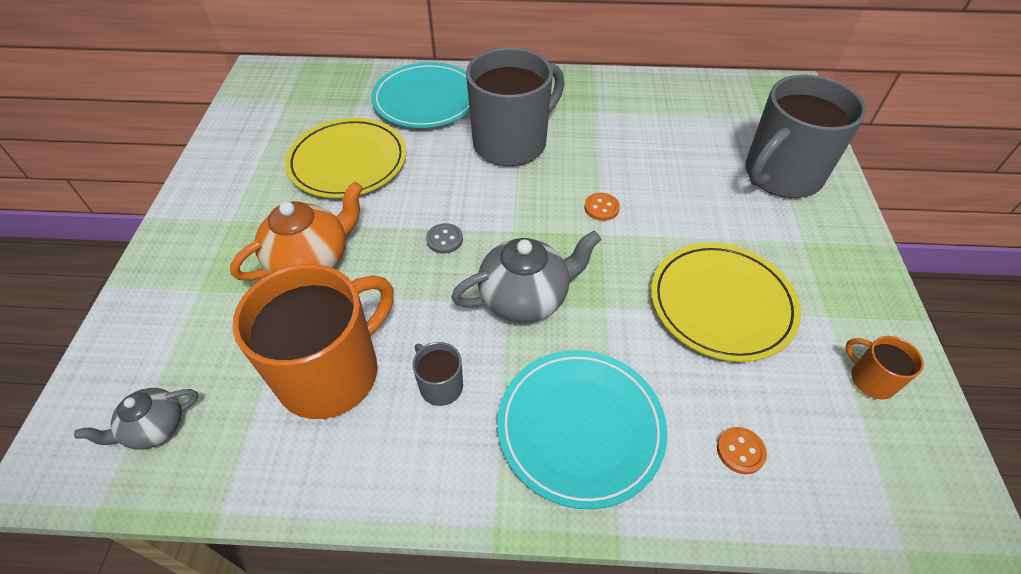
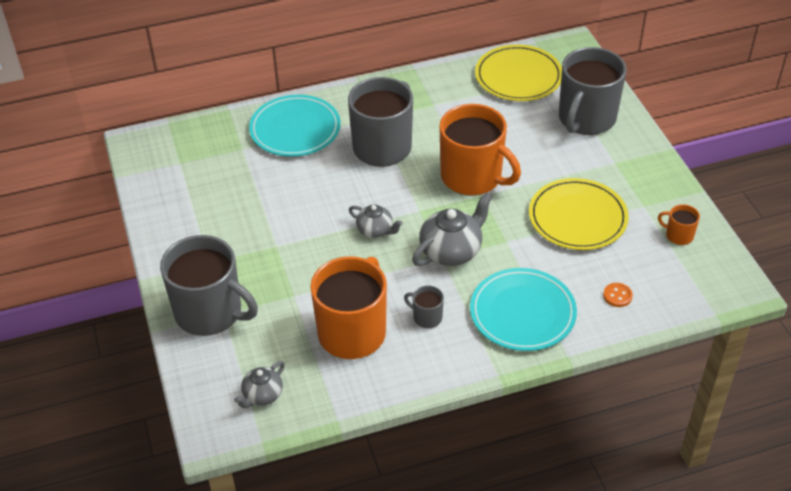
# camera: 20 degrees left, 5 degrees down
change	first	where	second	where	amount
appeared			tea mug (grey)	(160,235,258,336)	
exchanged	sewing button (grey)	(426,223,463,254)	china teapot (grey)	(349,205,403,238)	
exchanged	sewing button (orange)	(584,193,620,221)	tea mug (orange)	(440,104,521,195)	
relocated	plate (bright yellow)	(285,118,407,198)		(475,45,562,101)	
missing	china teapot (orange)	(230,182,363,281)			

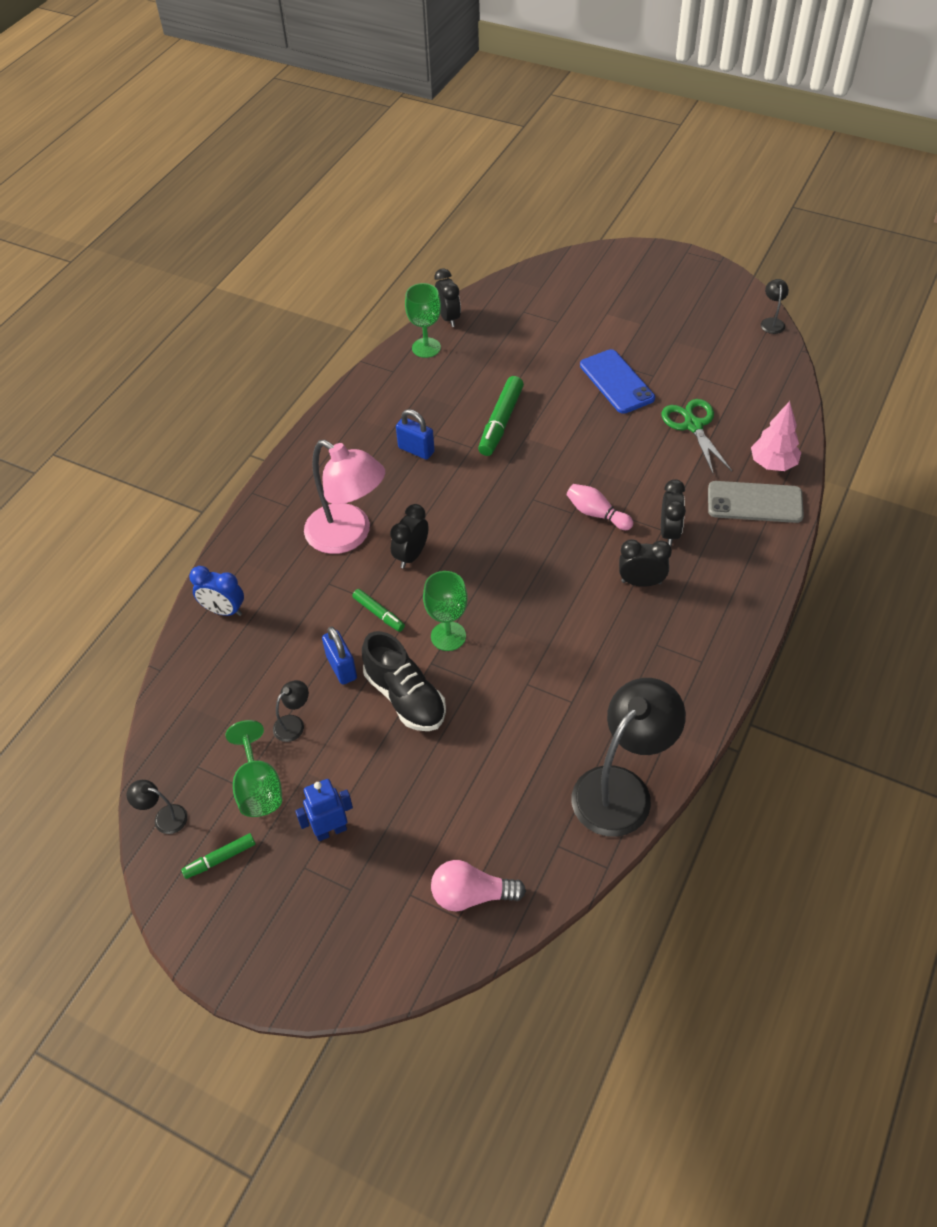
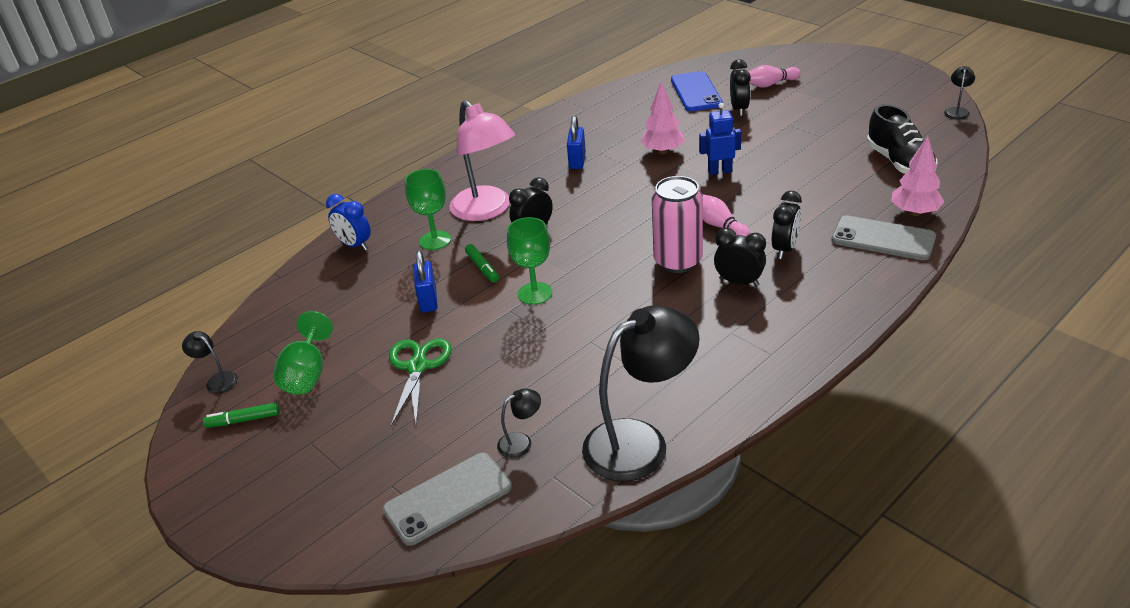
# camera: 20 degrees right, 15 degrees down
change	first	where	second	where	amount
exchanged	lightbulb (pink)	(431,860,526,911)	phone (grey)	(383,453,512,546)	
relocated	shears (green)	(661,399,732,475)		(389,338,451,426)	
relocated	wine glass (green)	(405,283,441,358)		(405,169,451,250)	
relocated	lamp (jet-black)	(273,680,309,742)		(497,388,541,458)	
spun	padlock (cobalt)	(396,409,435,460)		(567,115,586,169)	45 degrees clockwise
exchanged	marker (green)	(478,376,524,456)	fir tree (pink)	(640,81,685,154)	
appeared			soda can (pink)	(652,176,703,273)	
relocated	phone (cobalt)	(580,349,655,414)		(671,71,723,111)	
relocated	robot (cobalt)	(295,779,353,841)		(699,103,741,175)	
relocated	clock (jet-black)	(434,268,461,327)		(730,59,751,116)	
appeared			bowling pin (pink)	(749,65,801,88)	
relocated	lace-up shoe (jet-black)	(362,631,446,731)		(867,104,938,174)	

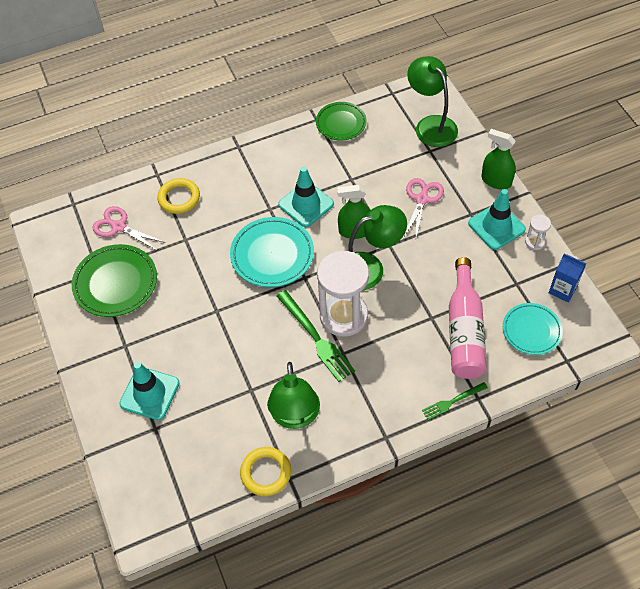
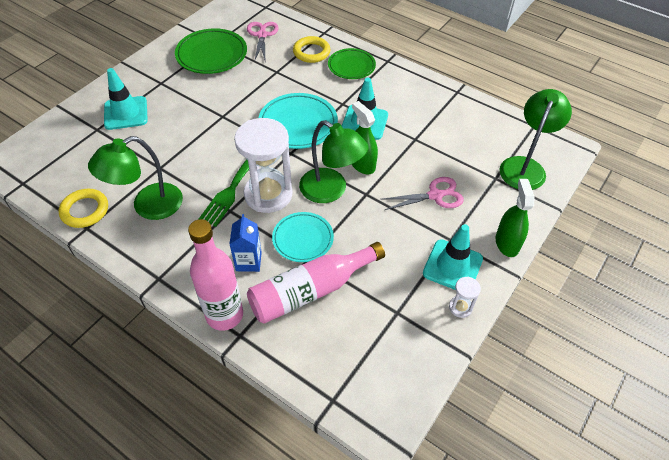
# camera: 55 degrees right, 5 degrees down
change	first	where	second	where	amount
exchanged	fork (green)	(422,382,488,420)	drink bottle (pink)	(188,219,243,331)	
relocated	milk carton (cobalt)	(549,253,587,302)		(230,214,262,272)	
relocated	plate (aqua)	(503,303,563,355)		(272,212,334,262)	
relocated	plate (green)	(316,102,367,141)		(328,48,376,79)	

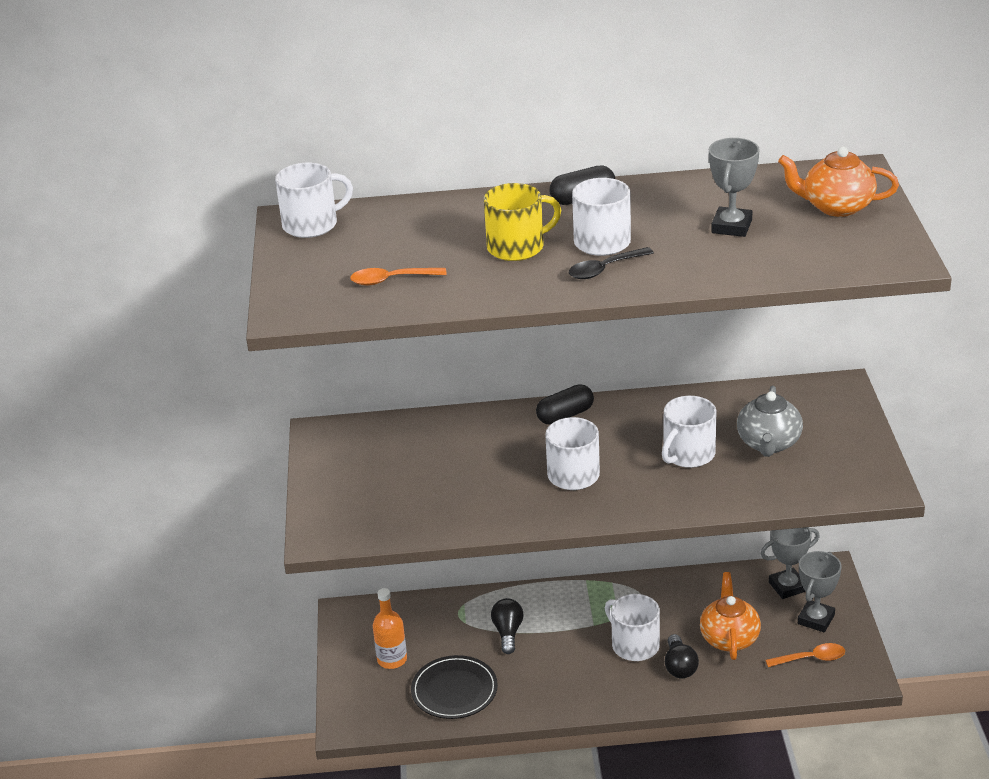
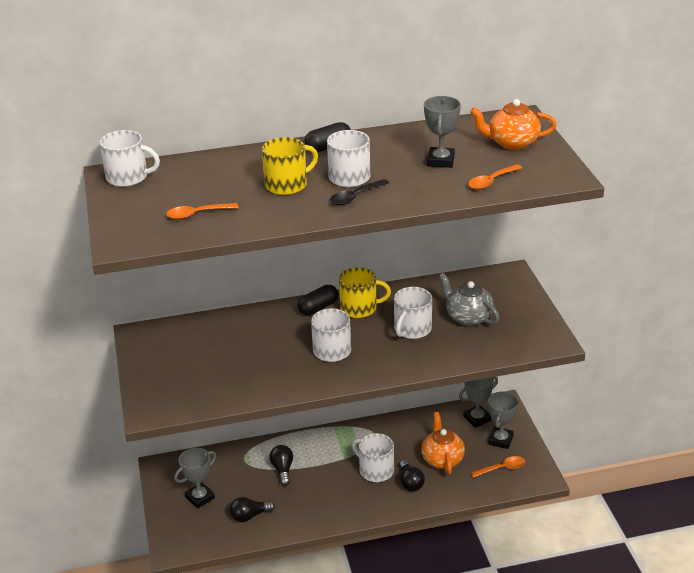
# camera: 10 degrees left, 0 degrees up
change	first	where	second	where	amount
spun	tea mug (white)	(275,163,353,238)		(100,130,160,187)	45 degrees clockwise
exchanged	drink bottle (orange)	(373,588,407,669)	award cup (grey)	(174,448,216,509)	
exchanged	plate (jet-black)	(411,655,498,719)	lightbulb (jet-black)	(230,497,275,522)	
appeared			tea mug (bright yellow)	(339,267,391,318)	
spun	china teapot (grey)	(737,386,803,457)		(439,273,500,326)	135 degrees clockwise
appeared			tablespoon (orange)	(468,164,522,190)	

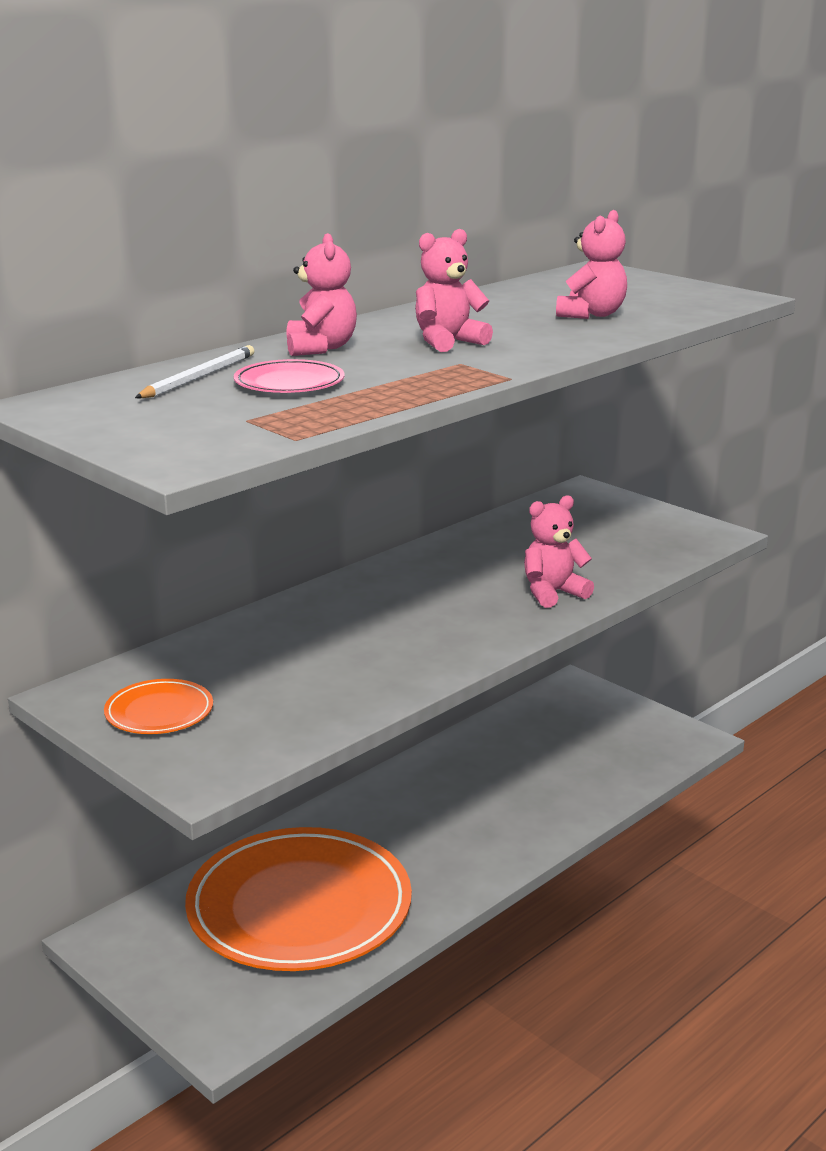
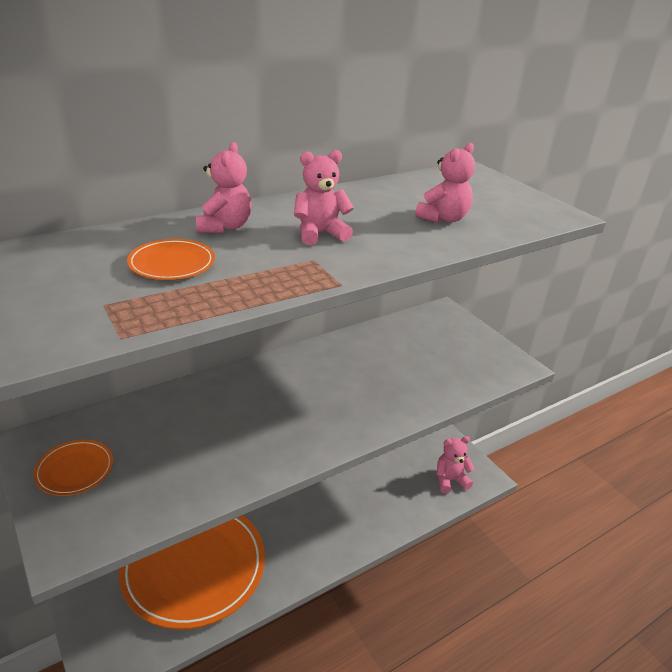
# camera: 10 degrees right, 10 degrees up
change	first	where	second	where	amount
colour	plate (pink)	(234,359,345,393)	plate (orange)	(127,239,215,280)	
relocated	teddy (pink)	(524,495,594,608)		(436,436,475,493)	
missing	pencil (white)	(135,345,254,399)			

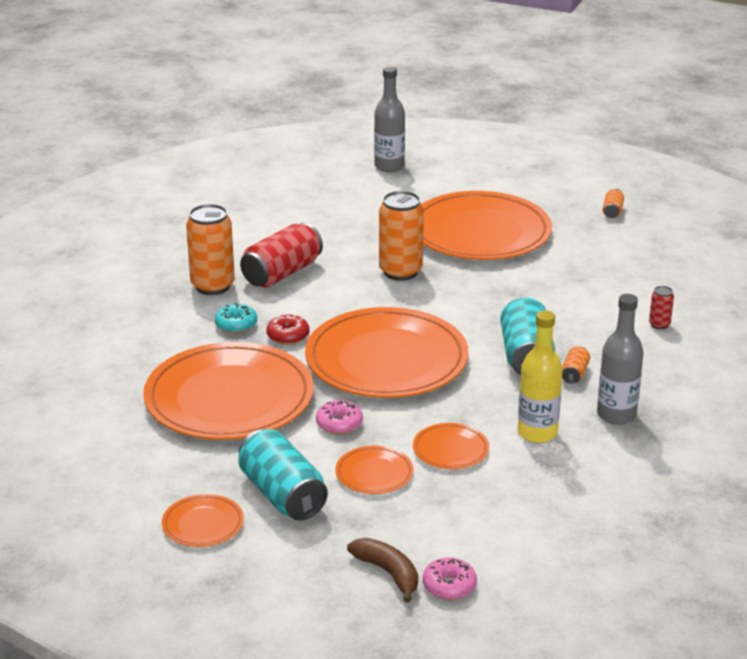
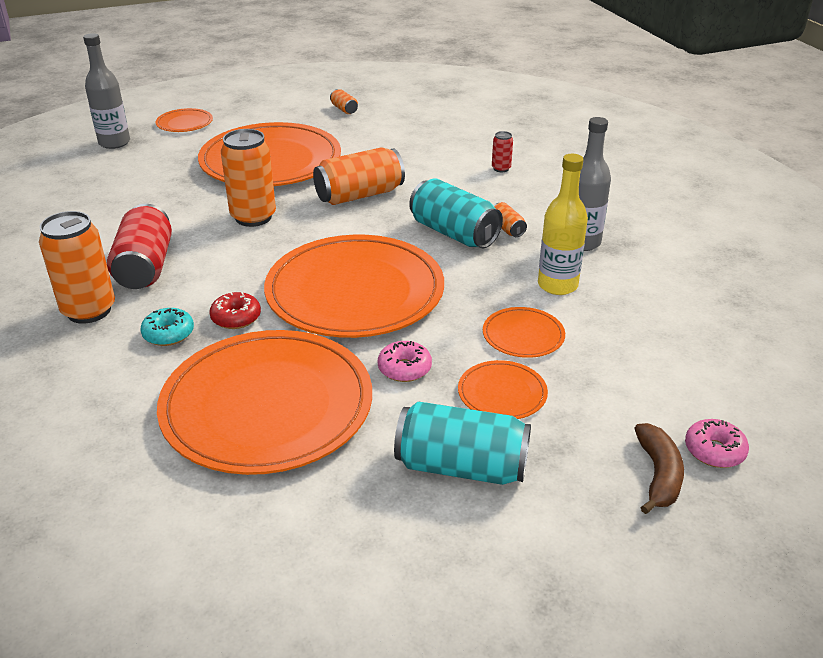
# camera: 45 degrees left, 5 degrees up
change	first	where	second	where	amount
relocated	plate (orange)	(162,494,244,547)		(156,108,213,132)	
appeared			soda can (orange)	(313,147,405,205)	
spun	banana (russet)	(347,538,418,603)		(634,423,684,514)	90 degrees clockwise

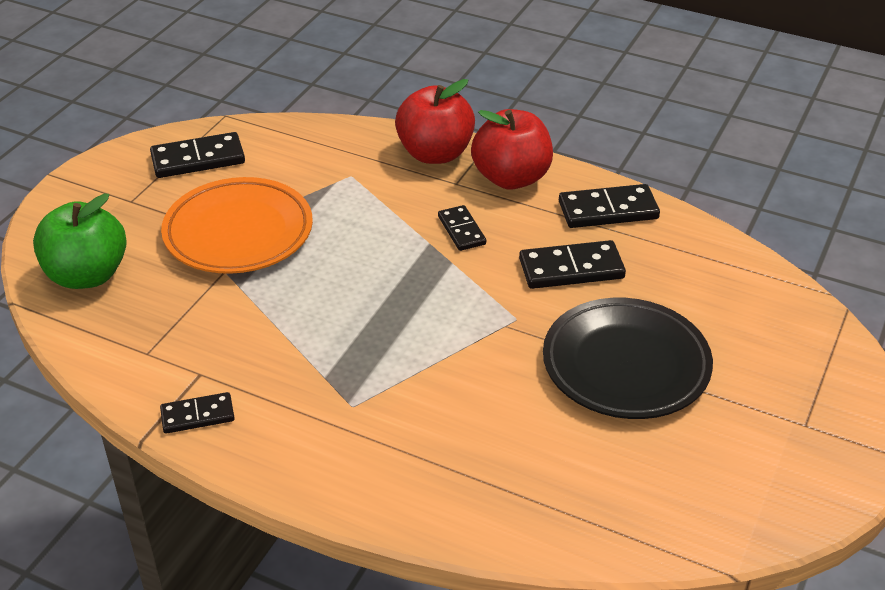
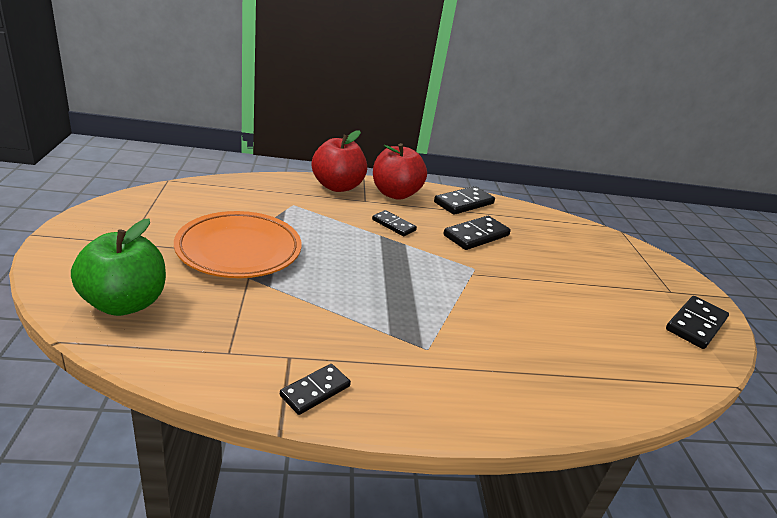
# camera: 35 degrees left, 10 degrees down
change	first	where	second	where	amount
relocated	domino tile (jet-black)	(150,132,245,178)		(666,296,729,349)	
missing	plate (jet-black)	(543,298,713,419)			

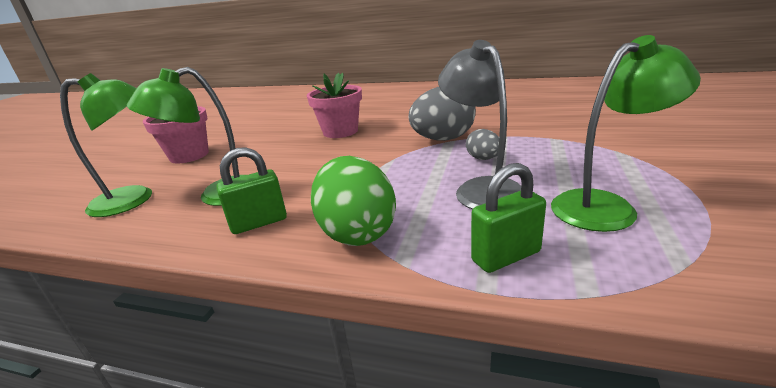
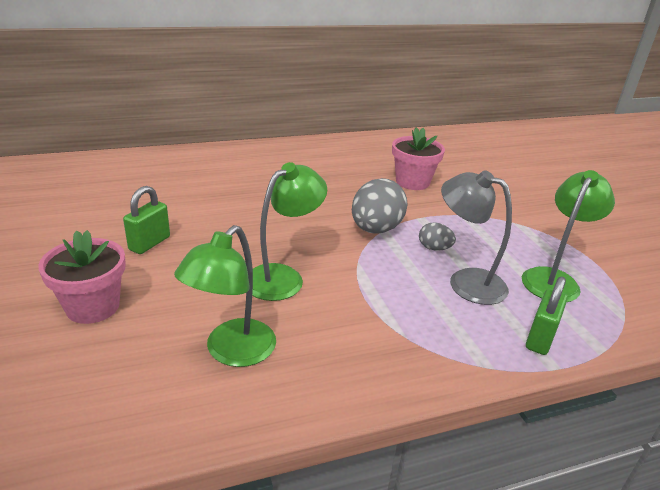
# camera: 40 degrees left, 5 degrees up
change	first	where	second	where	amount
relocated	padlock (green)	(217,147,287,234)		(123,186,170,254)	
relocated	lamp (green)	(60,73,152,217)		(252,162,327,301)	
relocated	potted plant (pink)	(307,73,362,138)		(392,127,445,190)	
missing	egg shape (green)	(311,156,396,246)			

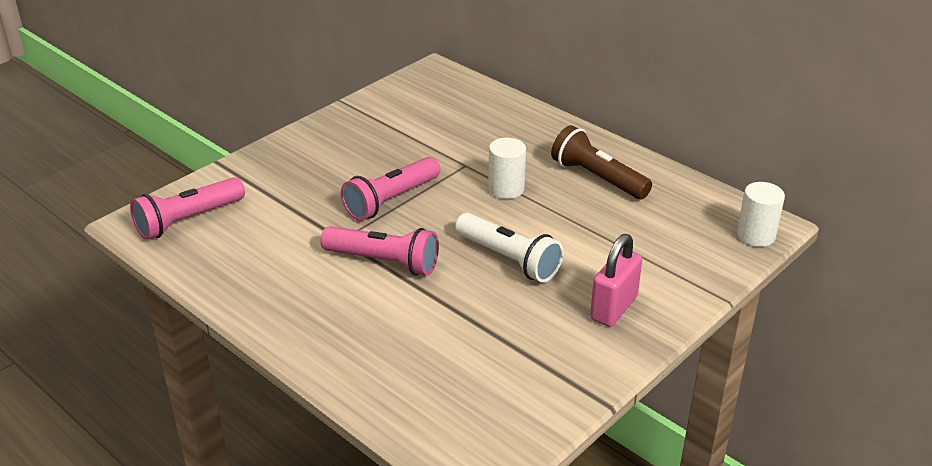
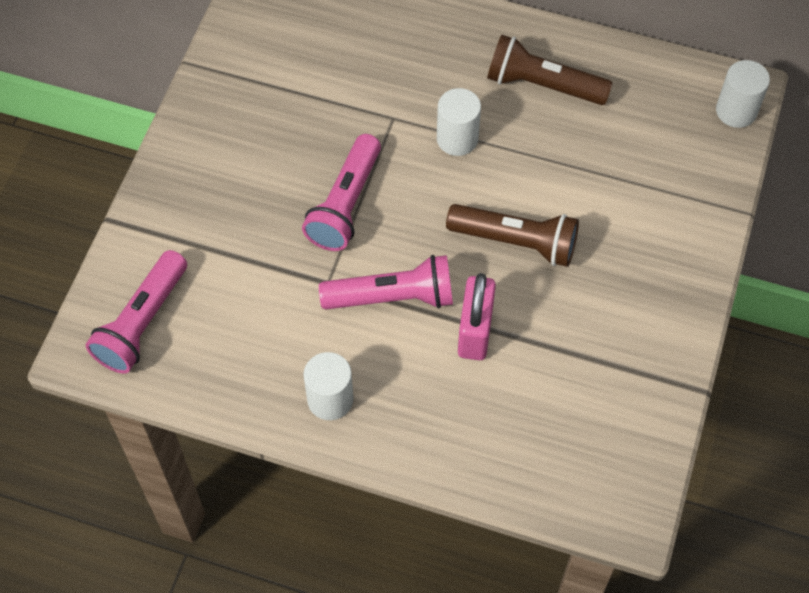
# camera: 25 degrees left, 25 degrees up
change	first	where	second	where	amount
appeared			solid cylinder (white)	(303,352,354,420)	
colour	torch (white)	(455,213,564,283)	torch (russet)	(446,204,579,267)	
relocated	padlock (pink)	(590,234,642,327)		(458,273,496,360)	

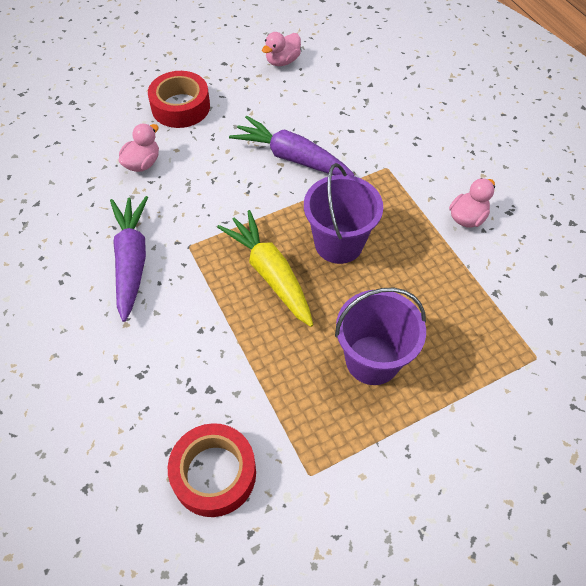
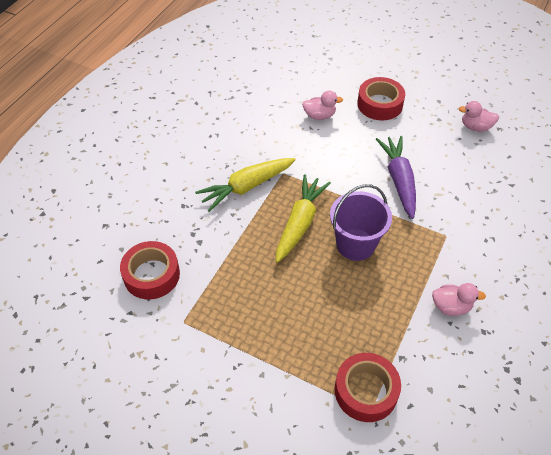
# camera: 55 degrees right, 5 degrees down
change	first	where	second	where	amount
appeared			carrot (bright yellow)	(195,158,296,212)	
appeared			roll of tape (red)	(335,353,401,422)	
missing	carrot (purple)	(110,196,148,322)			
missing	pail (purple)	(335,287,426,385)			

